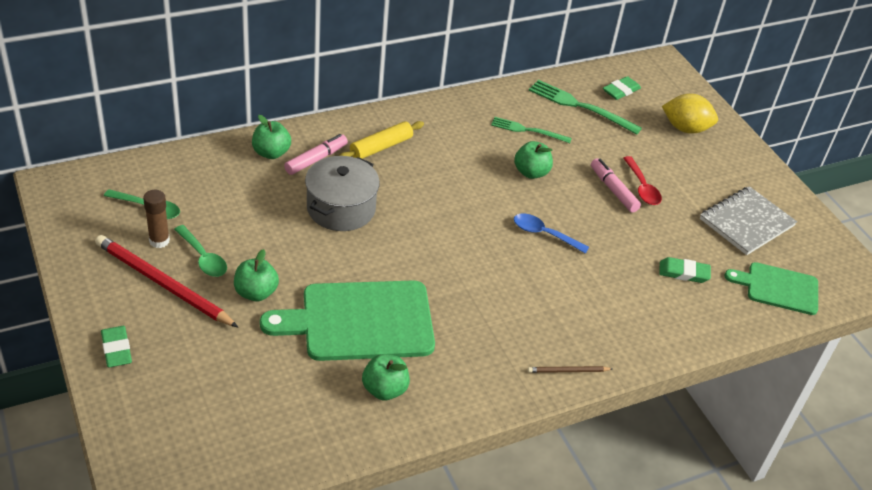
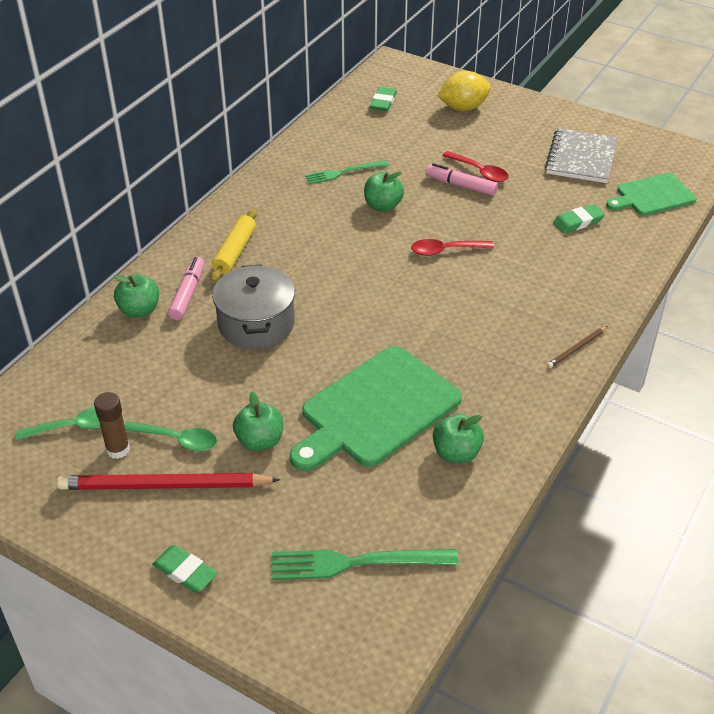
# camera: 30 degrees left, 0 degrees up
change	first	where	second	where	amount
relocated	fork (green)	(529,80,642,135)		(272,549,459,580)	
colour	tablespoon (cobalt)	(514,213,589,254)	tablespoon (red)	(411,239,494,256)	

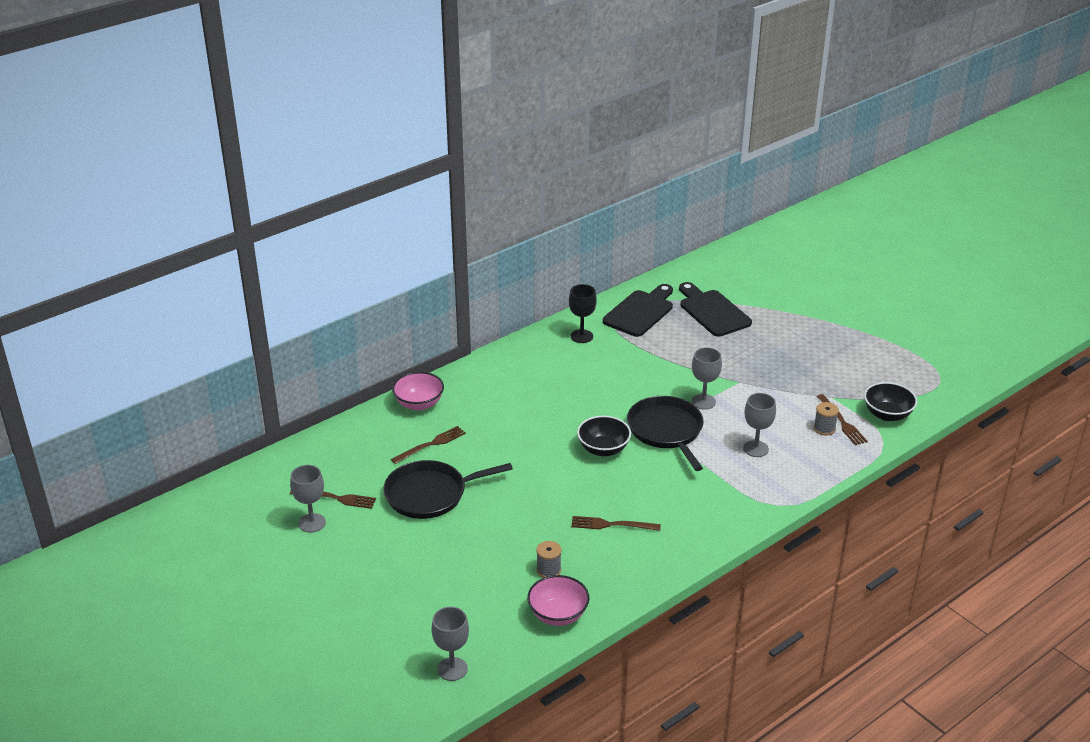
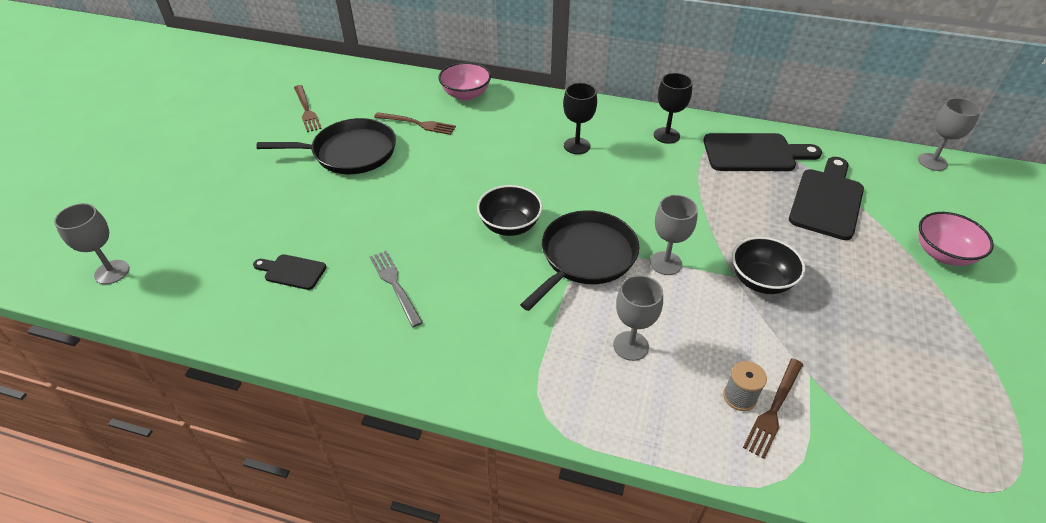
# camera: 55 degrees right, 10 degrees up
change	first	where	second	where	amount
exchanged	reel of thread (grey)	(536,541,562,578)	chopping board (jet-black)	(253,254,326,290)	
spun	pan (jet-black)	(383,460,513,519)		(256,118,396,174)	135 degrees clockwise
colour	fork (russet)	(571,516,661,531)	fork (grey)	(370,251,423,327)	
appeared			wine glass (jet-black)	(563,83,597,154)	
relocated	deep dish (jet-black)	(864,382,917,421)		(732,237,805,294)	
relocated	wine glass (grey)	(290,465,326,533)		(918,98,981,171)	
relocated	deep dish (pink)	(527,575,590,626)		(918,212,994,266)	

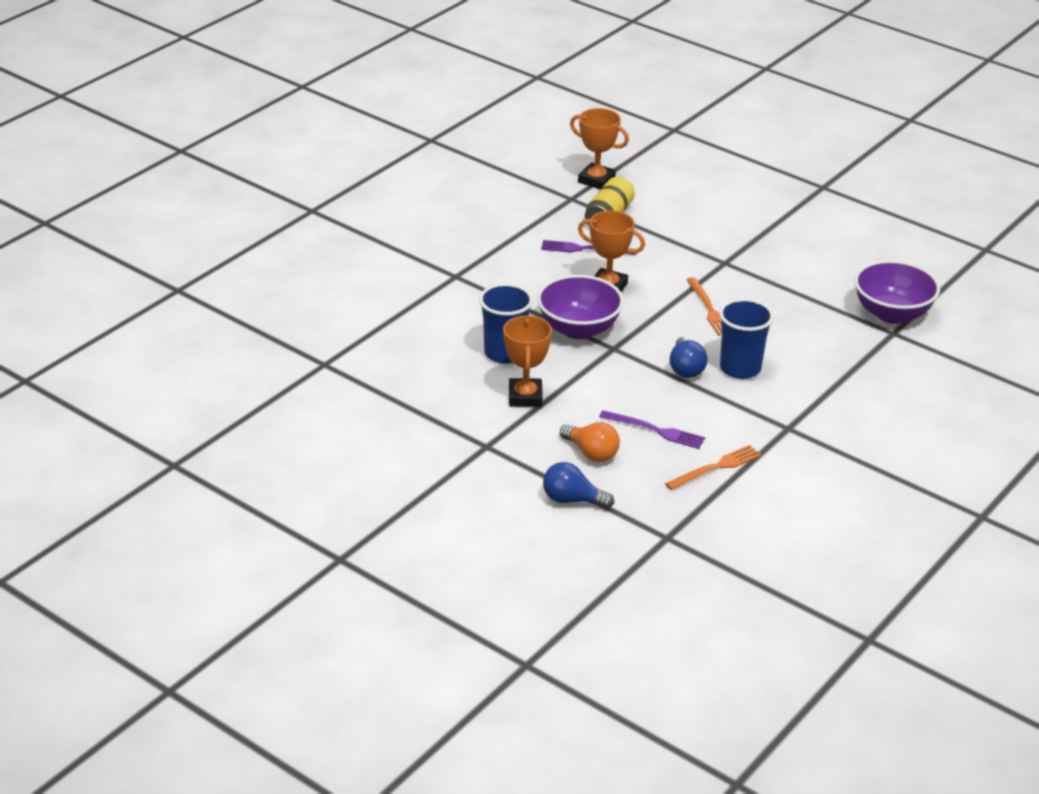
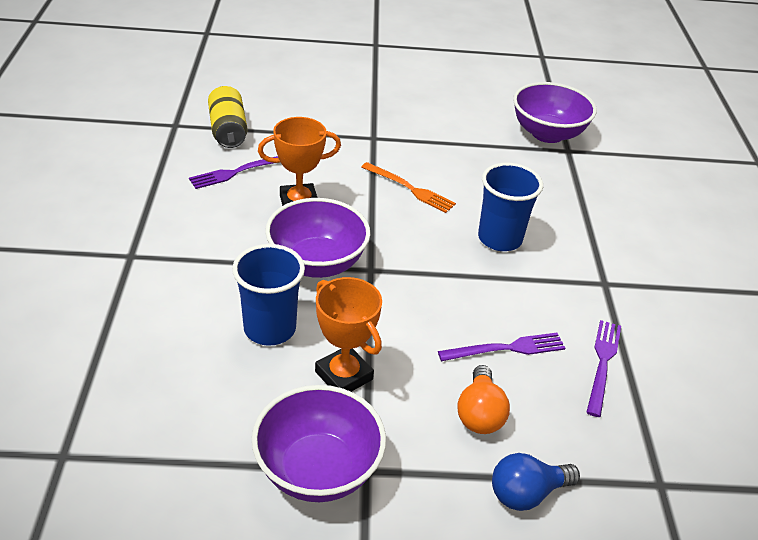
# camera: 40 degrees left, 5 degrees up
change	first	where	second	where	amount
appeared			deep dish (purple)	(252,385,386,502)	
spun	lightbulb (orange)	(560,422,620,462)		(457,365,510,434)	90 degrees clockwise
colour	fork (orange)	(665,445,761,490)	fork (purple)	(586,320,621,417)	
missing	award cup (orange)	(570,108,629,190)			
missing	lightbulb (cobalt)	(670,337,708,378)			

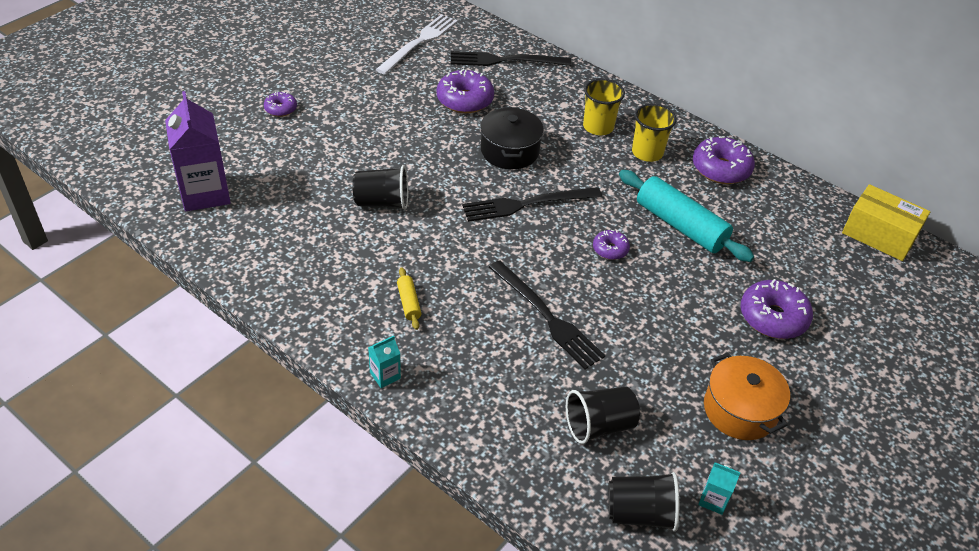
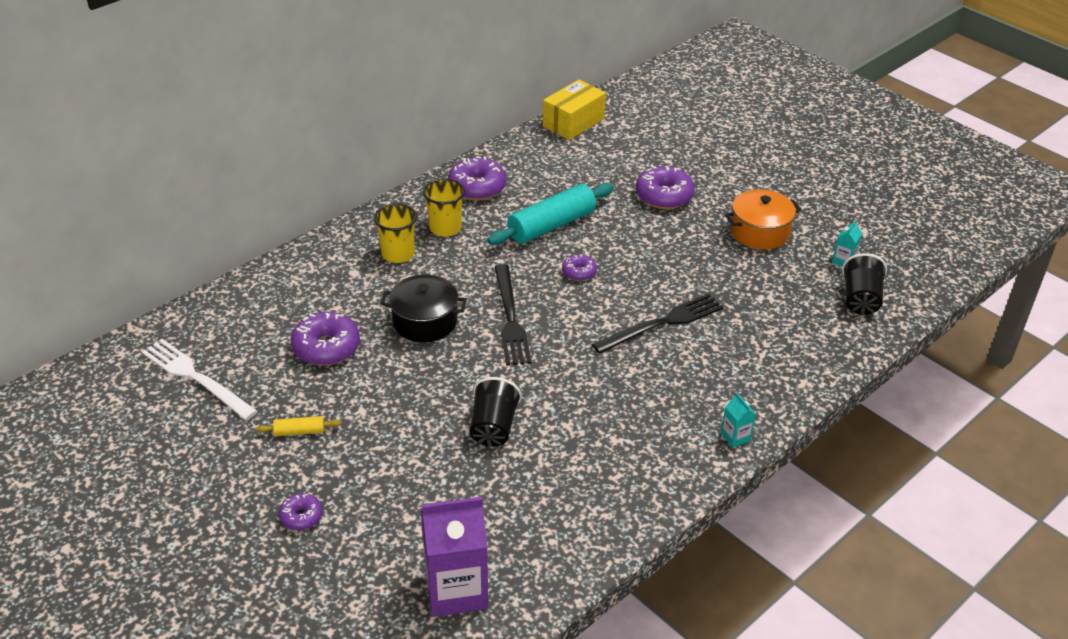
# camera: 80 degrees left, 5 degrees down
change	first	where	second	where	amount
relocated	pastry roller (bright yellow)	(397,267,421,330)		(256,416,341,436)	
missing	fork (jet-black)	(451,51,571,66)			
missing	cup (jet-black)	(566,387,640,444)			

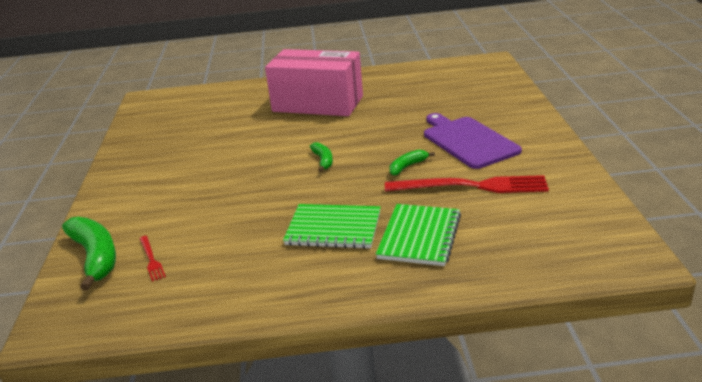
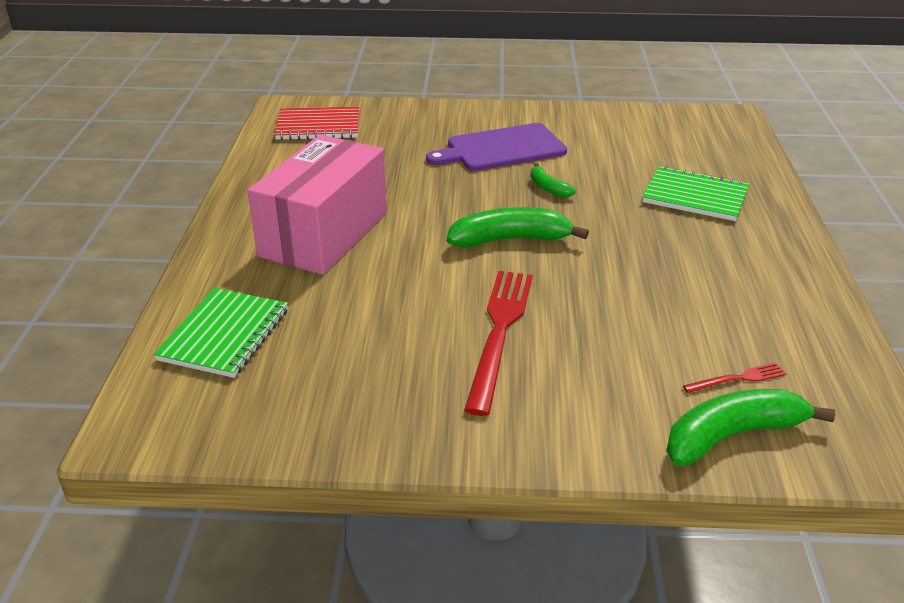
# camera: 85 degrees left, 5 degrees up
change	first	where	second	where	amount
relocated	notebook (green)	(283,204,381,249)		(153,288,288,378)	
appeared			notebook (red)	(274,107,359,140)	
size	banana (green)	(310,142,333,172)		(447,207,589,247)	x1.89
relocated	fork (red)	(385,175,549,193)		(464,271,533,416)	

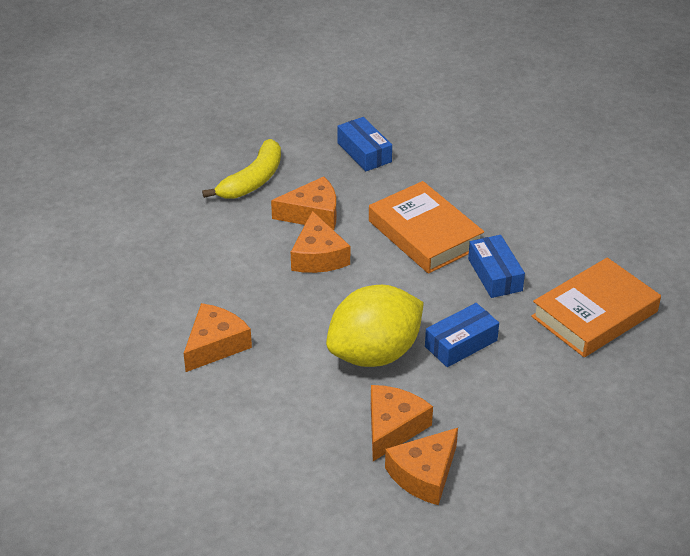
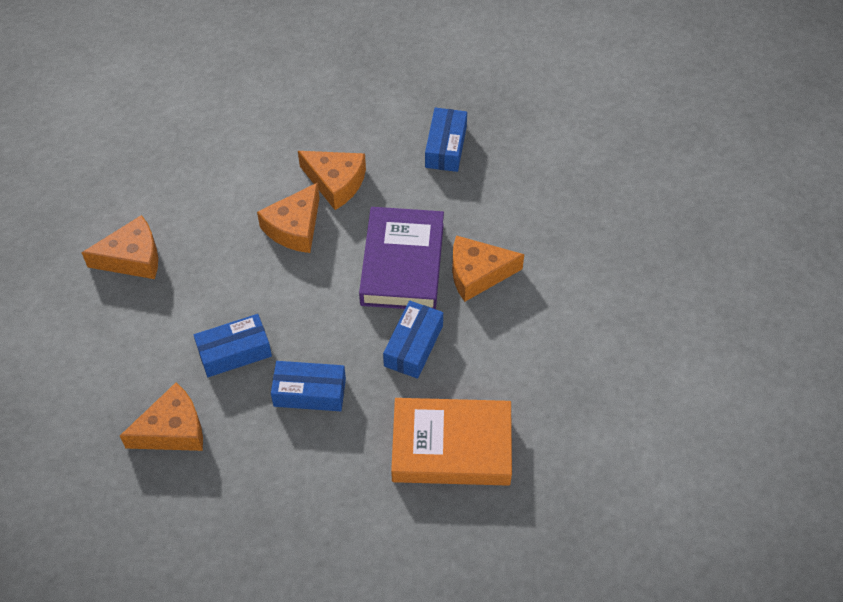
# camera: 40 degrees right, 15 degrees up
change	first	where	second	where	amount
exchanged	lemon (bright yellow)	(326,285,424,367)	package (cobalt)	(194,314,272,377)	
colour	book (orange)	(369,181,484,274)	book (purple)	(359,207,444,309)	
relocated	cheese wedge (orange)	(385,428,458,505)		(452,235,524,302)	
missing	banana (bright yellow)	(202,139,281,199)			

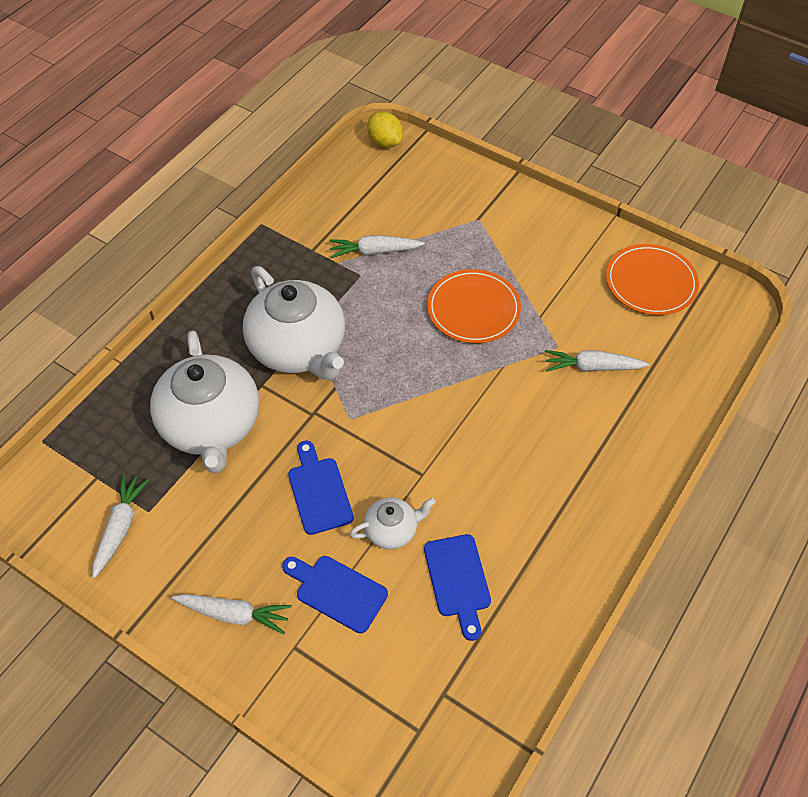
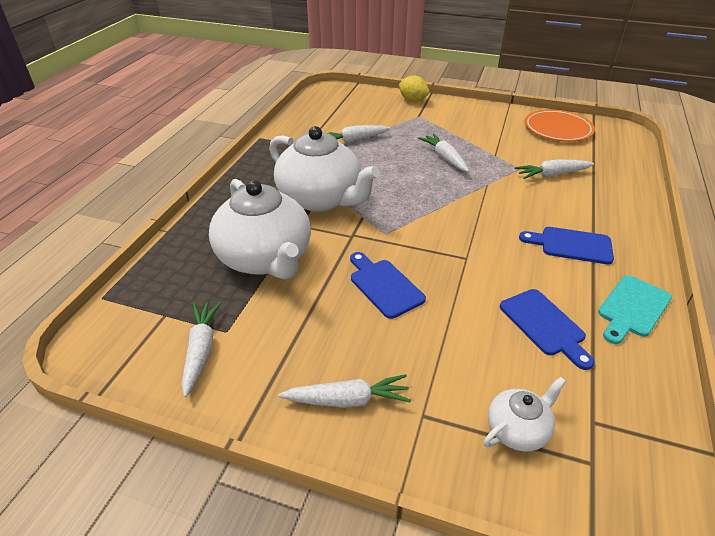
# camera: 15 degrees left, 15 degrees down
change	first	where	second	where	amount
relocated	lemon (bright yellow)	(367,112,403,148)		(398,76,430,102)	
exchanged	plate (orange)	(427,269,521,343)	carrot (white)	(418,134,469,172)	
relocated	china teapot (white)	(350,497,436,549)		(484,377,566,452)	
relocated	chopping board (cobalt)	(282,556,388,633)		(519,227,614,264)	
appeared			chopping board (aqua)	(598,275,672,344)	

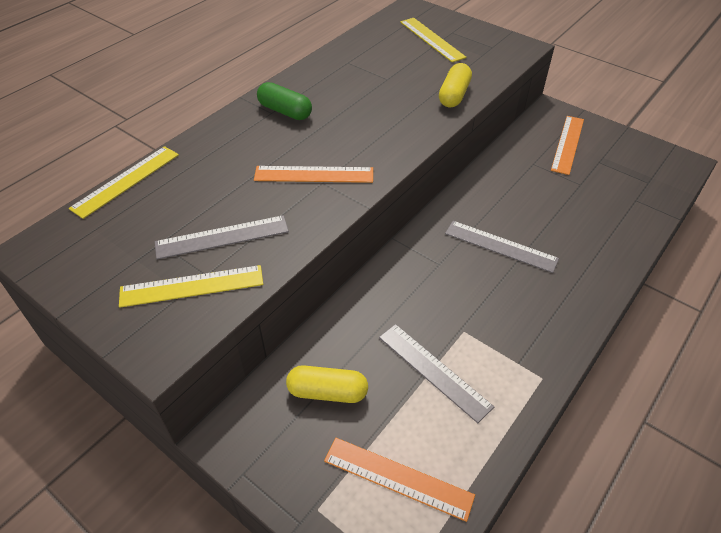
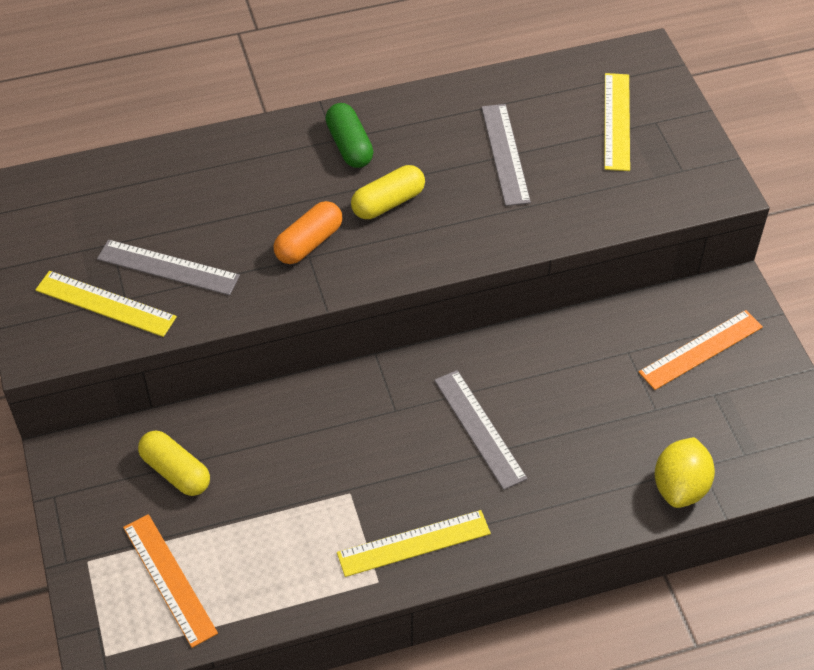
# camera: 35 degrees right, 5 degrees up
change	first	where	second	where	amount
exchanged	ruler (orange)	(254,166,373,183)	pill (orange)	(274,201,342,264)	
relocated	ruler (bright yellow)	(69,146,179,219)		(337,510,491,577)	
relocated	pill (bright yellow)	(439,63,472,107)		(351,165,425,219)	
relocated	ruler (grey)	(379,324,494,423)		(481,104,531,206)	
appeared			lemon (bright yellow)	(655,437,715,508)	

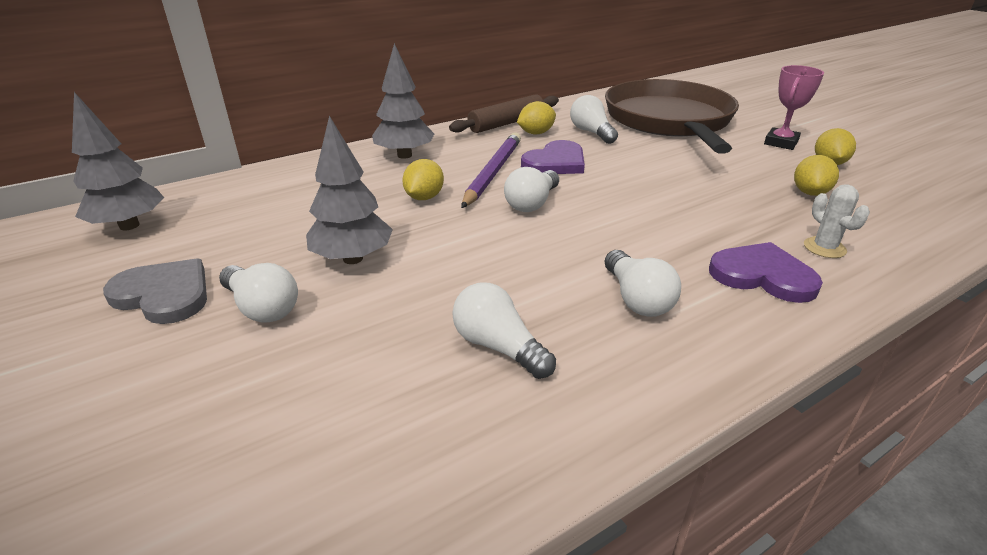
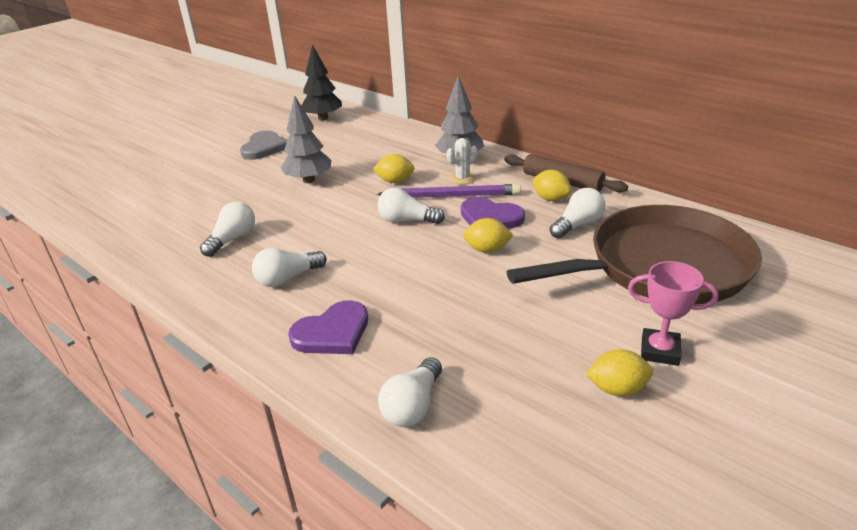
# camera: 75 degrees right, 0 degrees up
change	first	where	second	where	amount
spun	heart shape (purple)	(709,242,823,303)		(288,300,368,354)	45 degrees clockwise
colour	fir tree (grey)	(72,92,164,230)	fir tree (jet-black)	(301,44,342,120)	
relocated	lightbulb (white)	(219,263,298,323)		(378,357,442,427)	
relocated	saguaro cactus (white)	(804,185,870,258)		(447,138,478,184)	
relocated	lemon (bright yellow)	(794,155,839,196)		(463,218,514,253)	

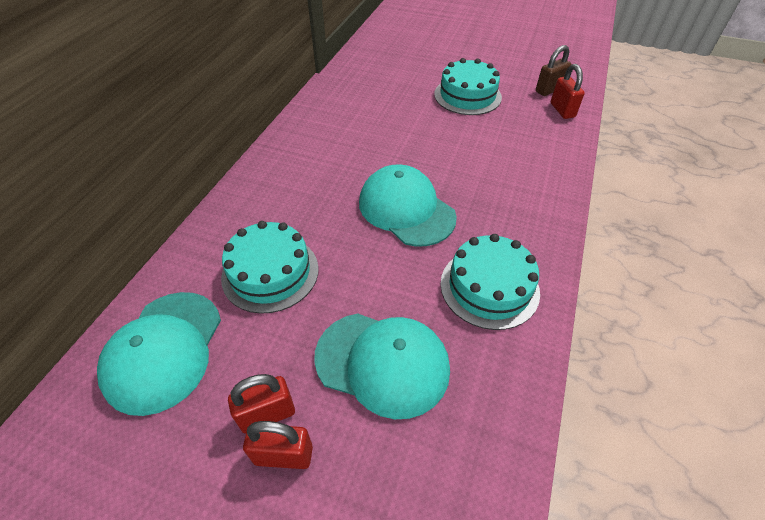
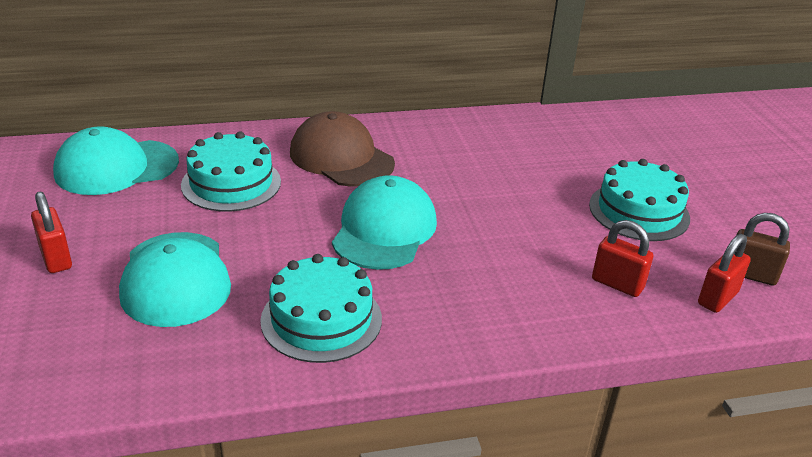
# camera: 55 degrees right, 15 degrees down
change	first	where	second	where	amount
appeared			cap (russet)	(290,111,395,187)	
relocated	padlock (red)	(228,374,295,434)		(592,220,653,297)	

